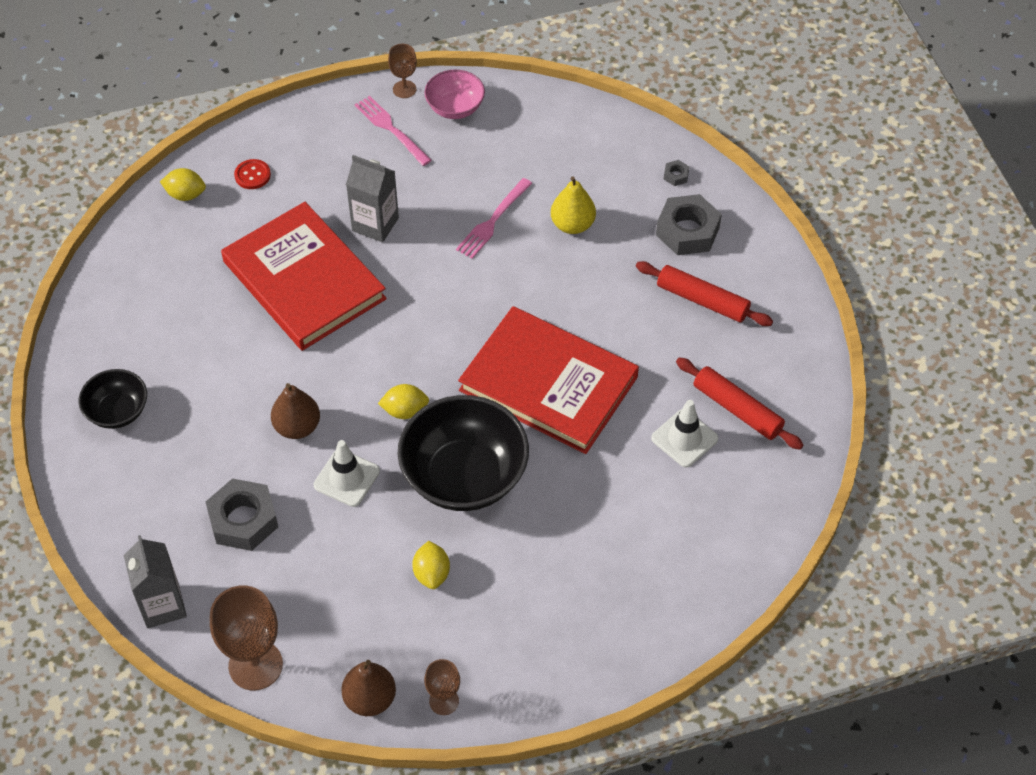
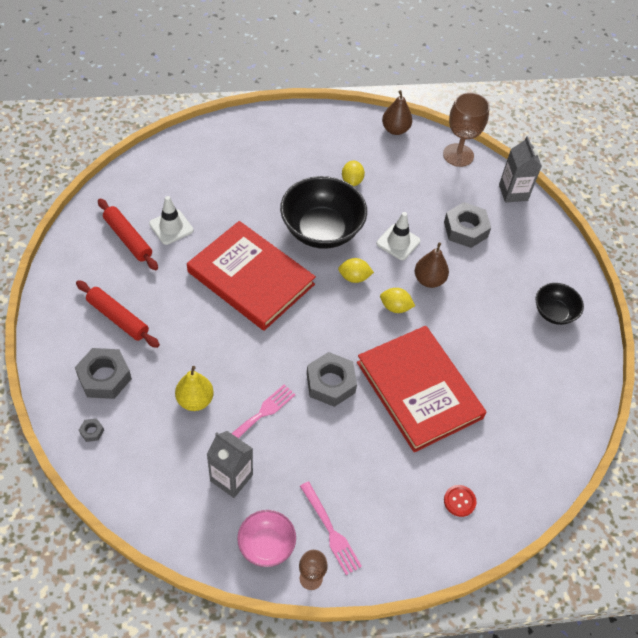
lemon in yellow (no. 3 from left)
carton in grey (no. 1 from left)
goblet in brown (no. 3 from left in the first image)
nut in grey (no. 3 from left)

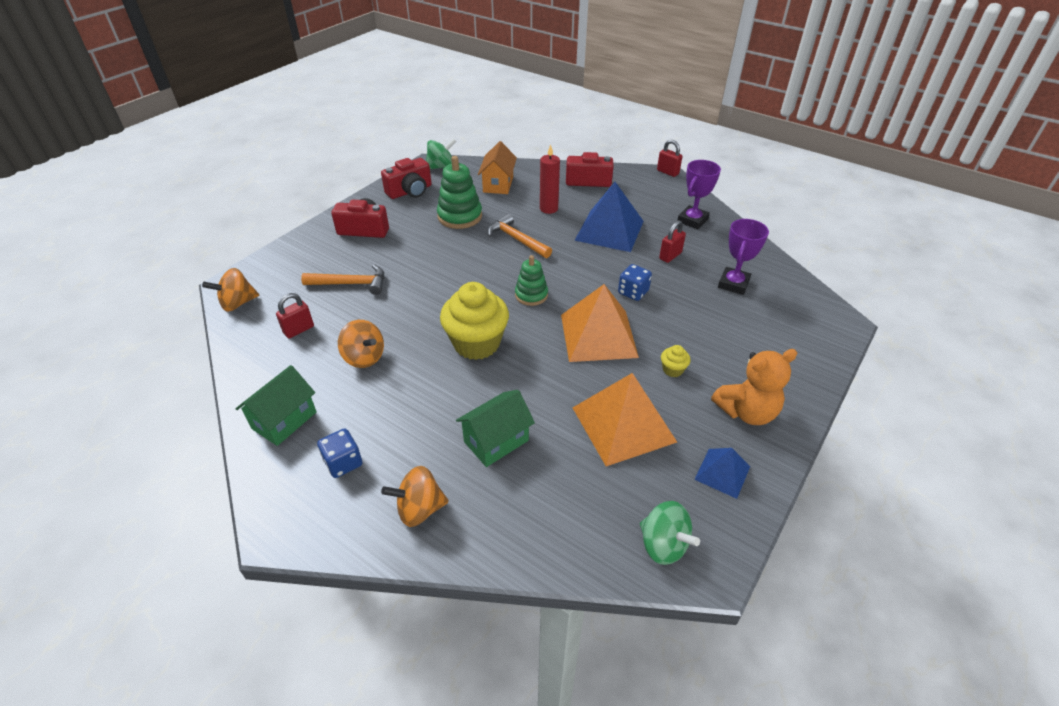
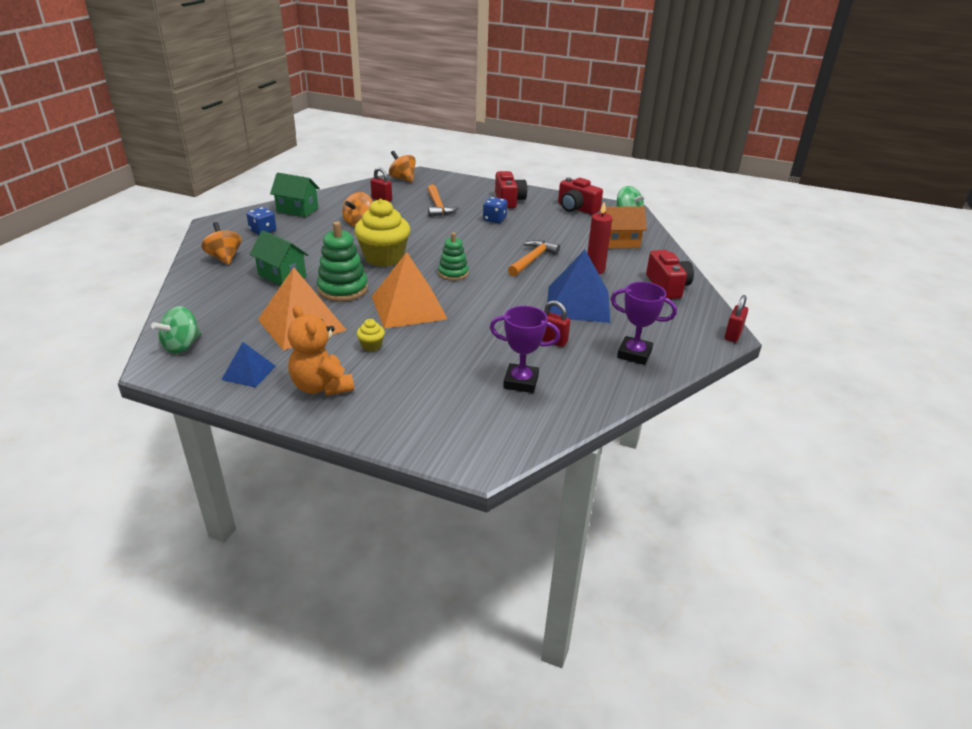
stacking toy in green (no. 1 from left)
dice in blue (no. 2 from left)

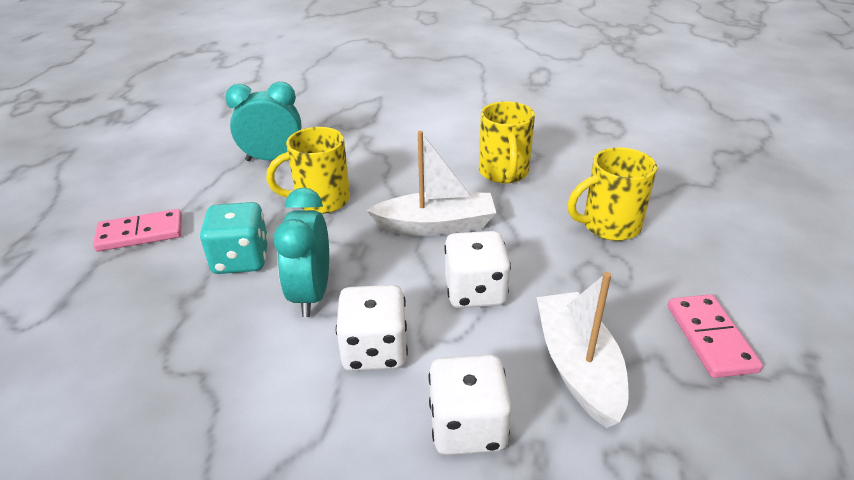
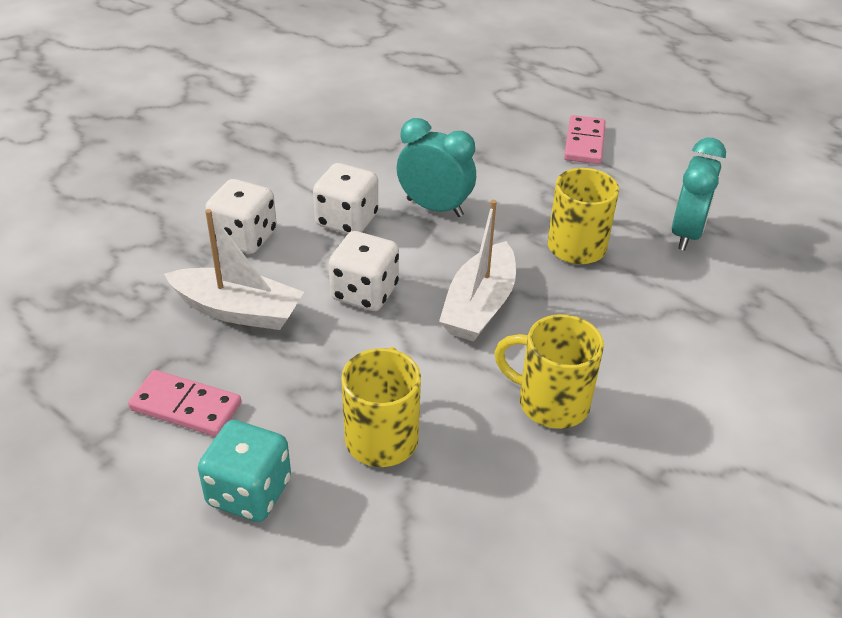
dice in turquoise

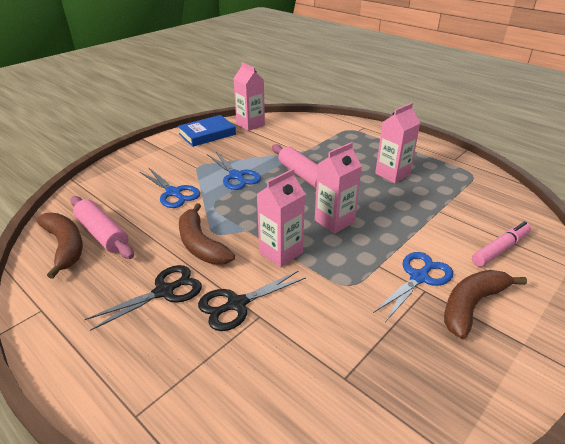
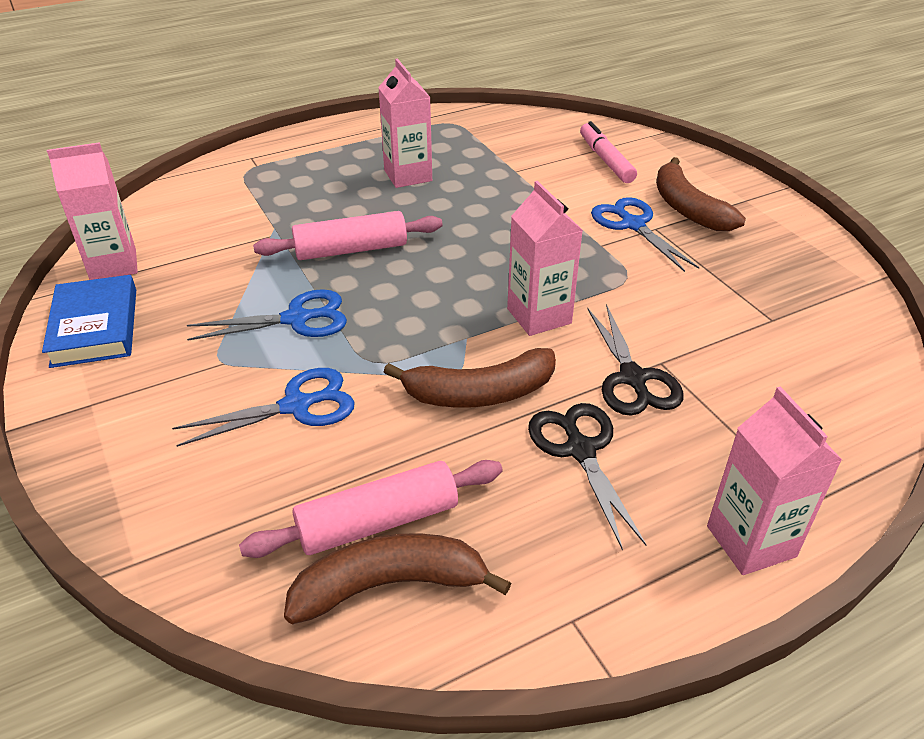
carton in pink (no. 4 from left)

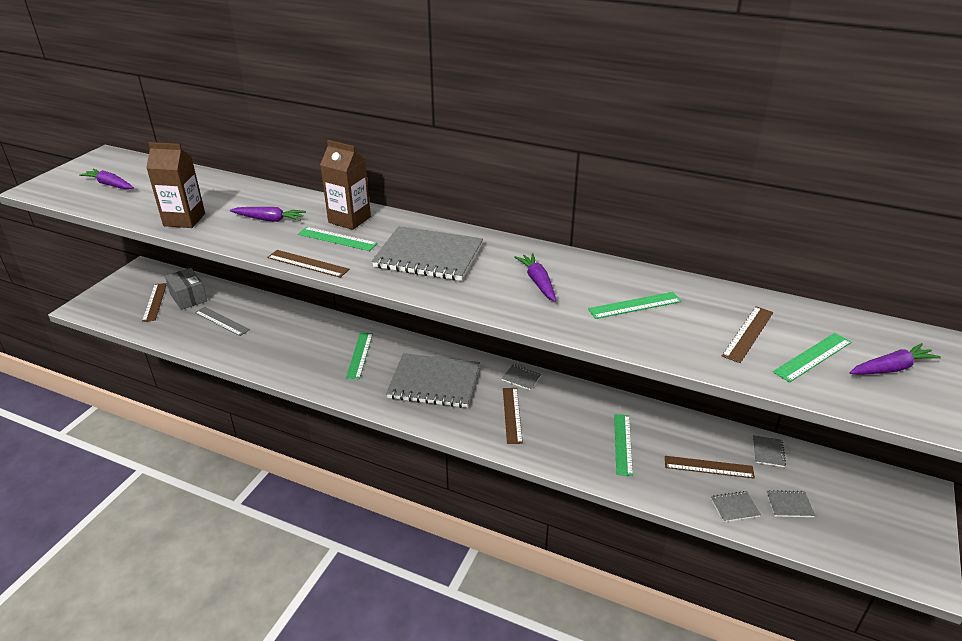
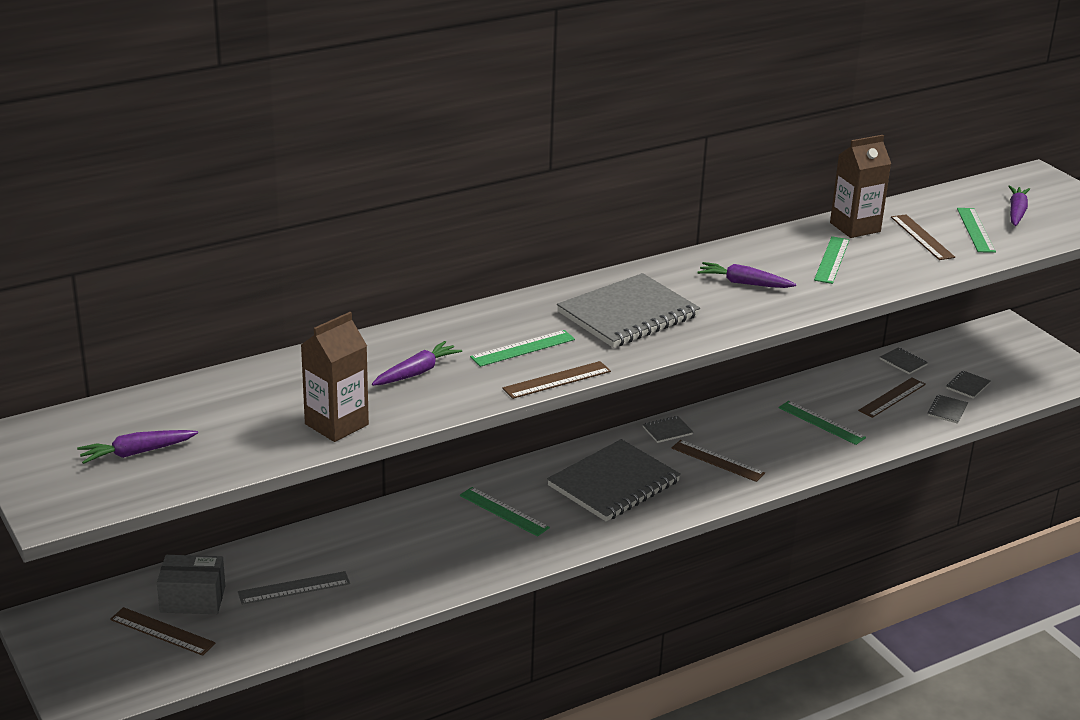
carton in brown (no. 2 from left)

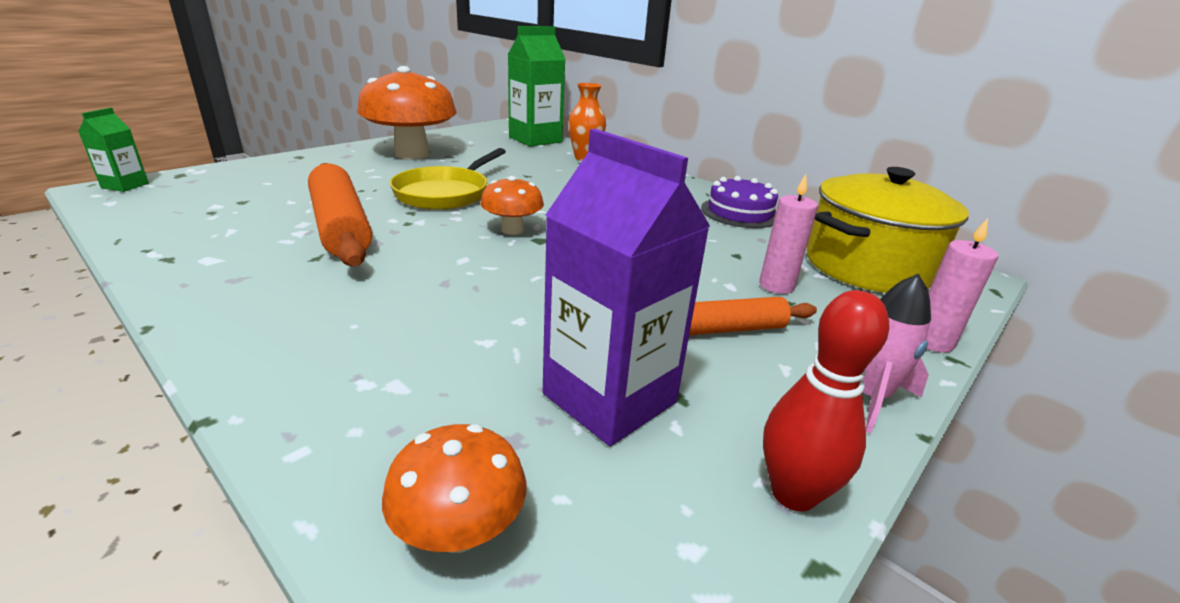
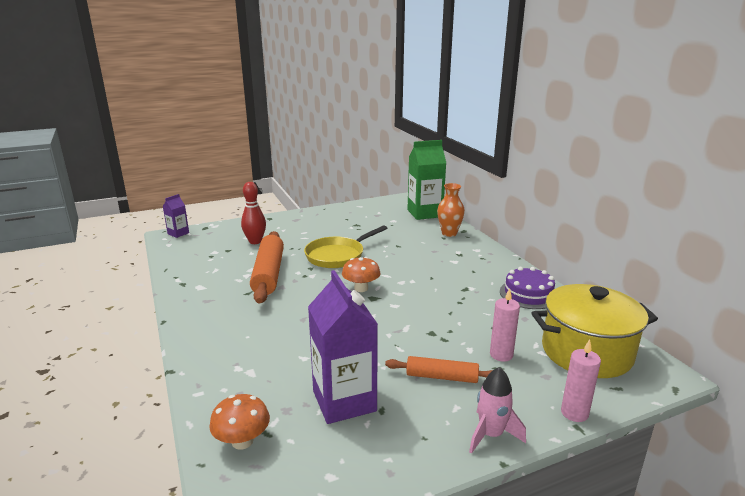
carton in purple (no. 1 from left)
mushroom in orange (no. 1 from left in the first image)
bowling pin in red

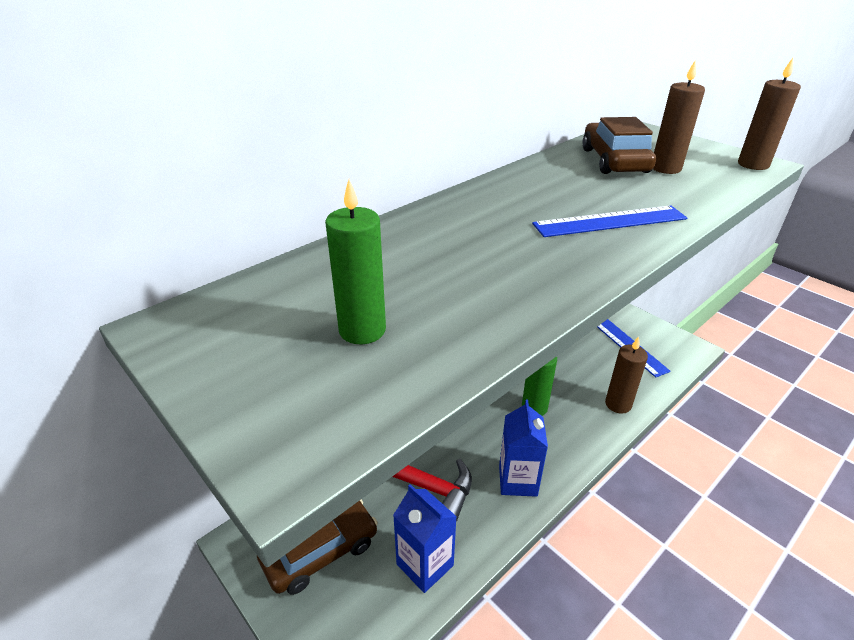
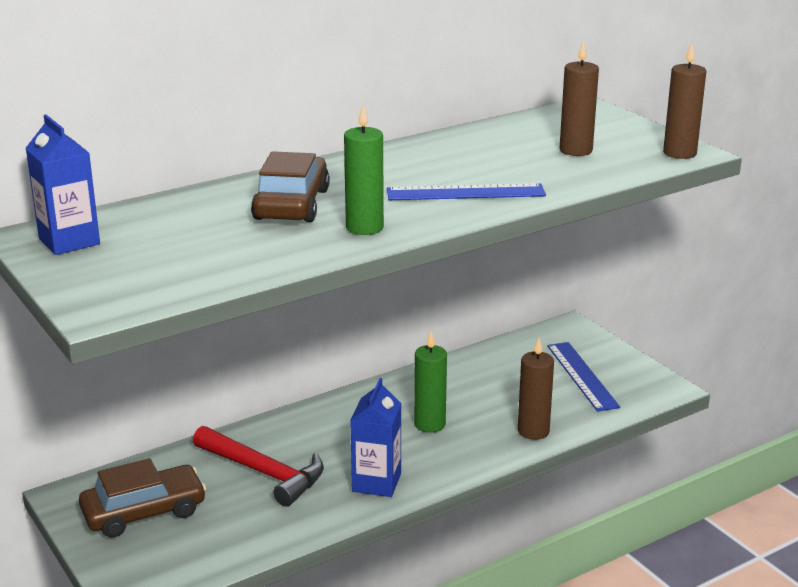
candle in green (no. 1 from left)
carton in blue (no. 1 from left)
car in brown (no. 2 from left)

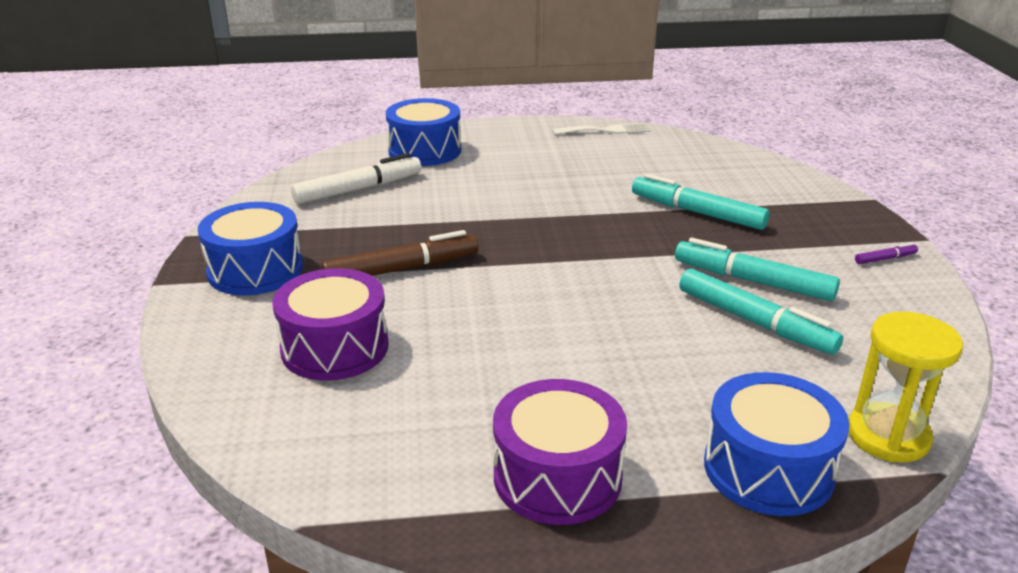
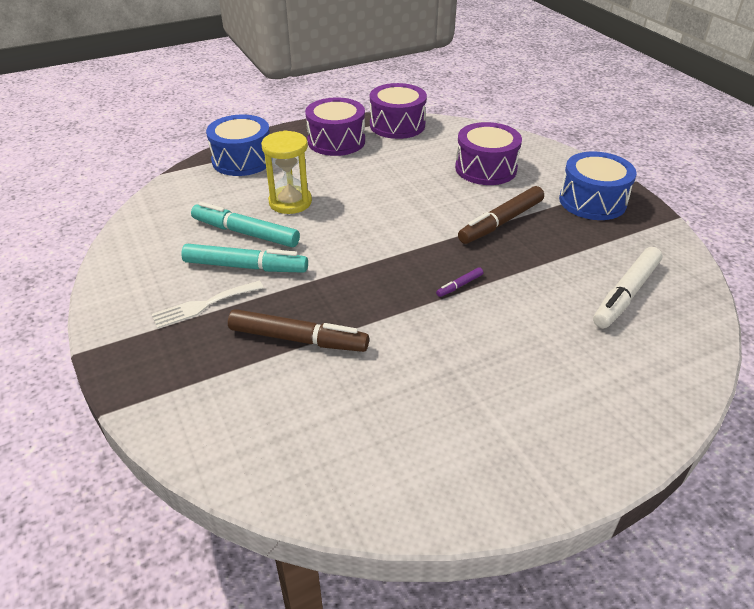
drum in blue (no. 2 from left in the first image)
fork in white
marker in brown (no. 1 from left)
hourglass in yellow
marker in purple
drum in purple (no. 2 from left)

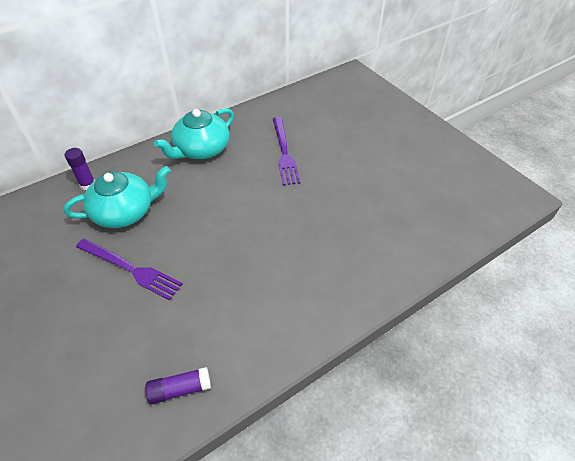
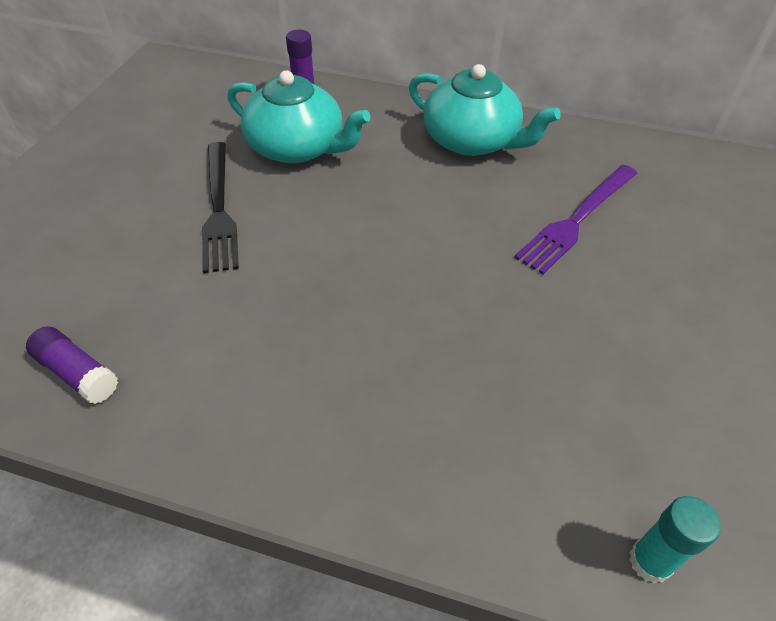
fork in black
teapot in turquoise (no. 2 from left)
glue stick in turquoise

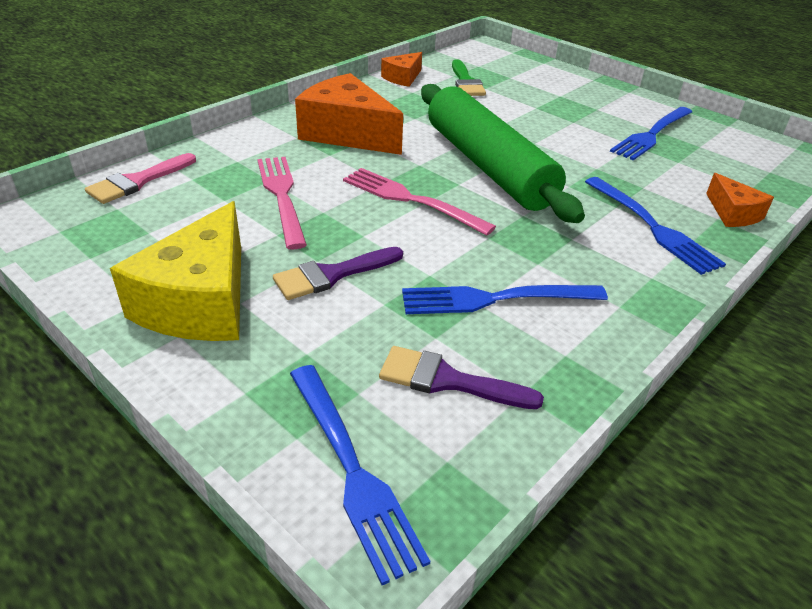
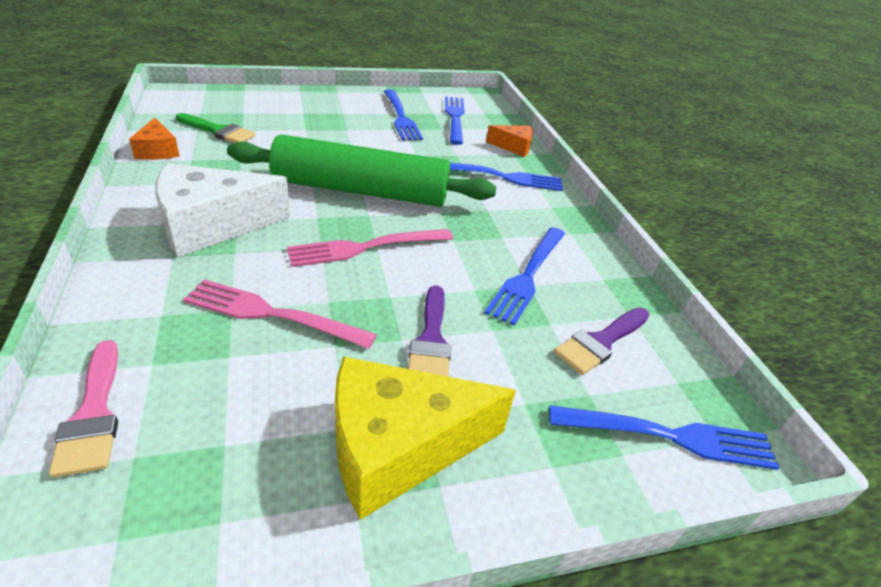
cheese in yellow
cheese in white
fork in blue (no. 2 from left)

